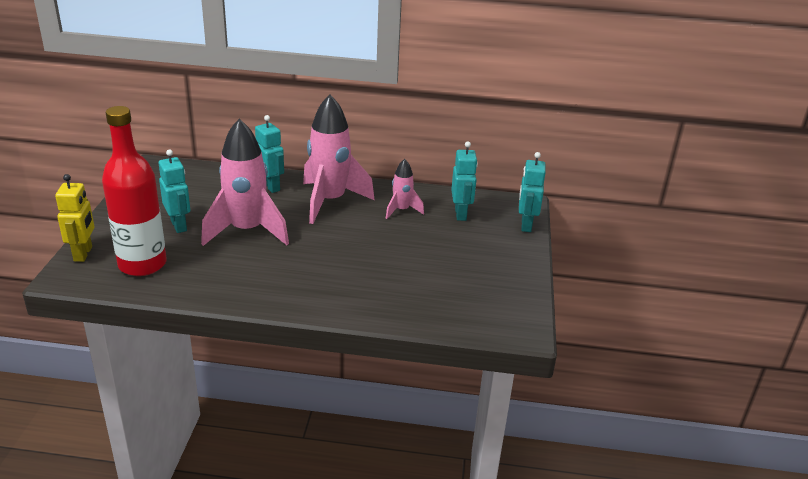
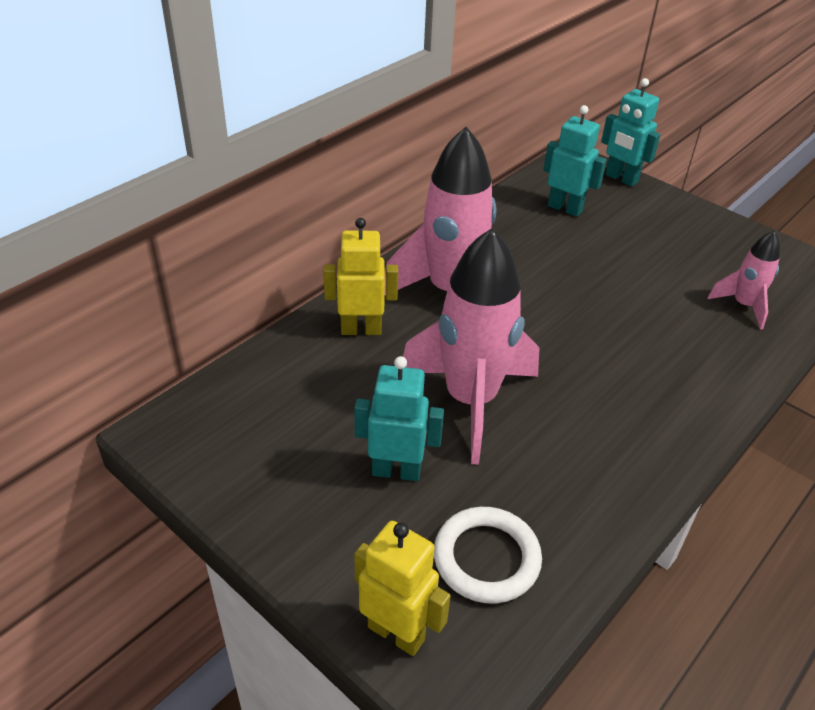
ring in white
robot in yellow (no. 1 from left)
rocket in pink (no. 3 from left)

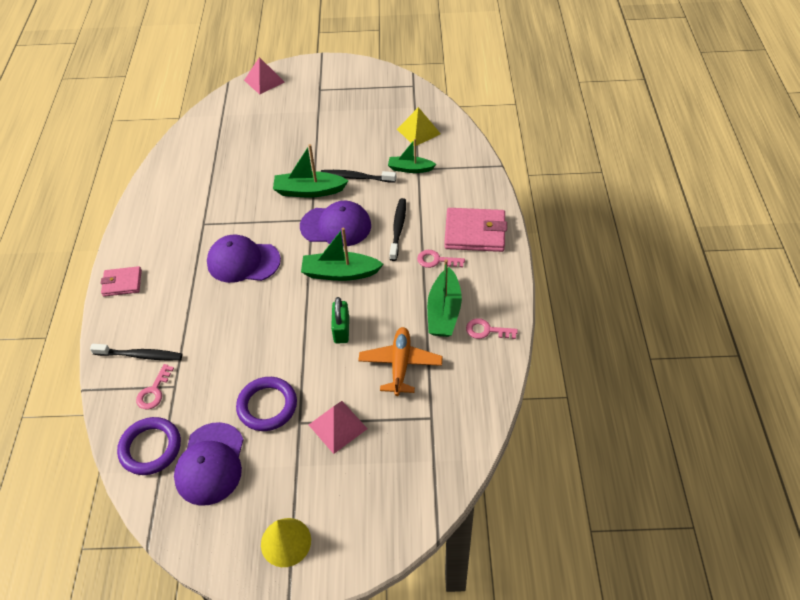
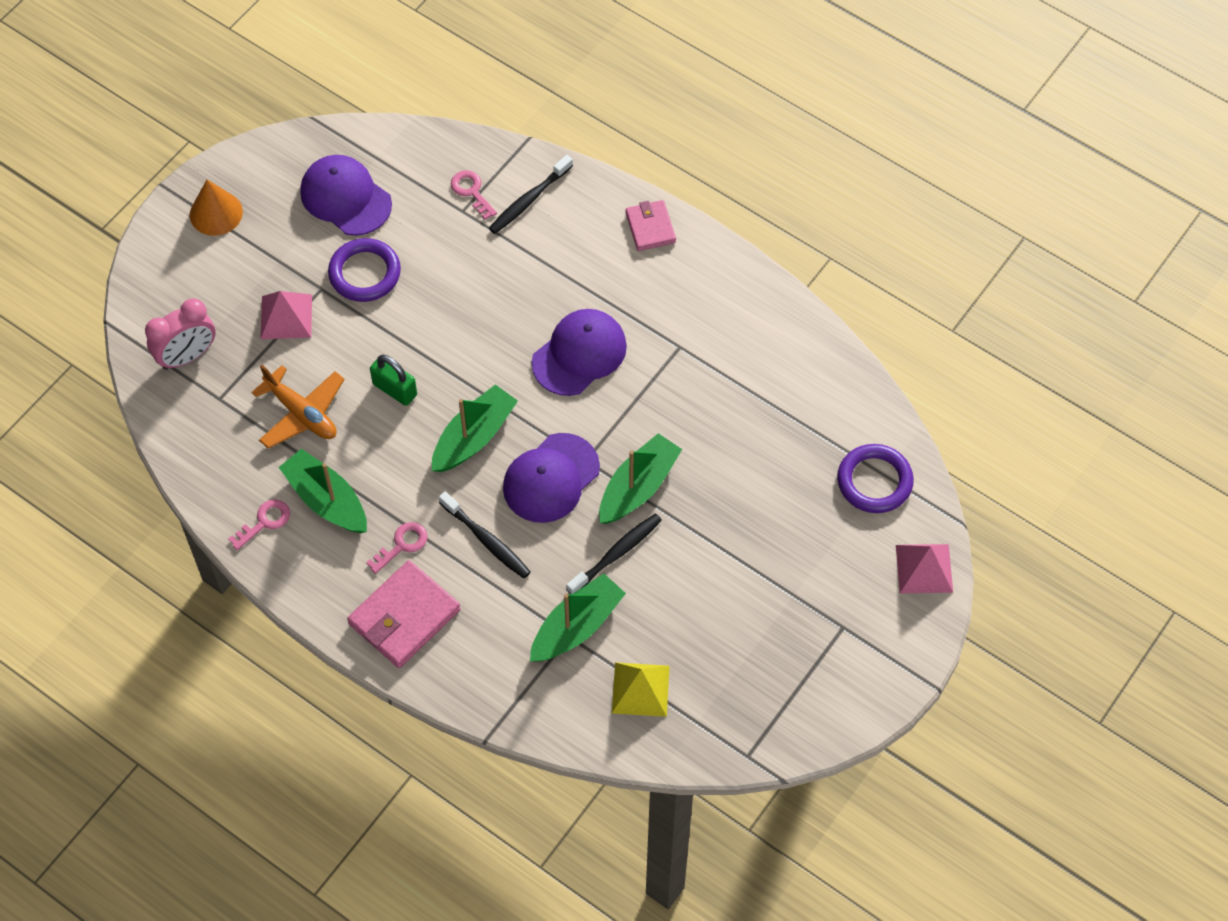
wallet in pink (no. 2 from left)
ring in purple (no. 2 from left)
cone in orange
boat in green (no. 3 from left)
clock in pink

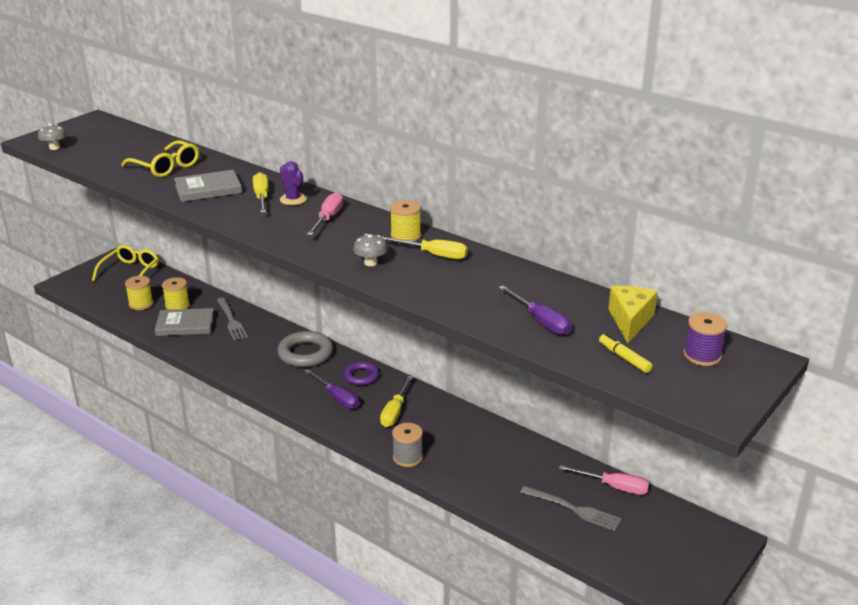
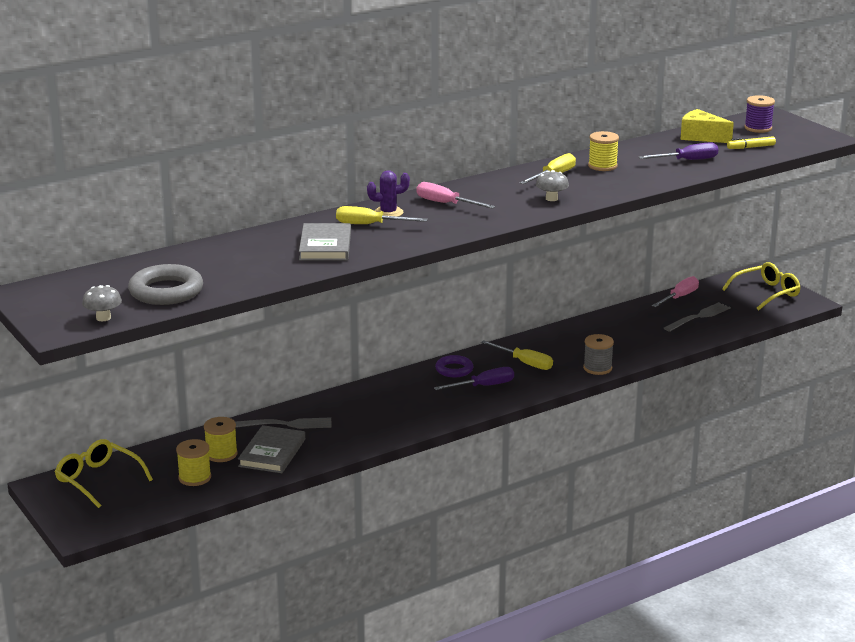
glasses in yellow (no. 2 from left)
ring in grey
spool in yellow (no. 3 from left)

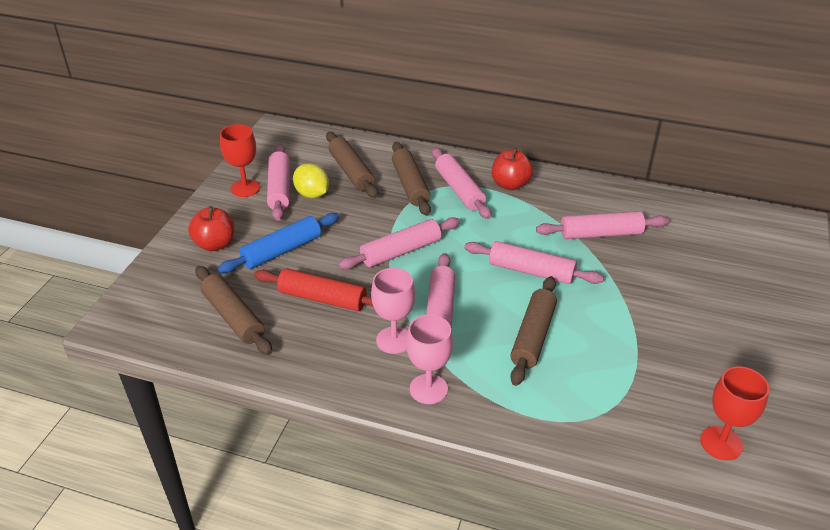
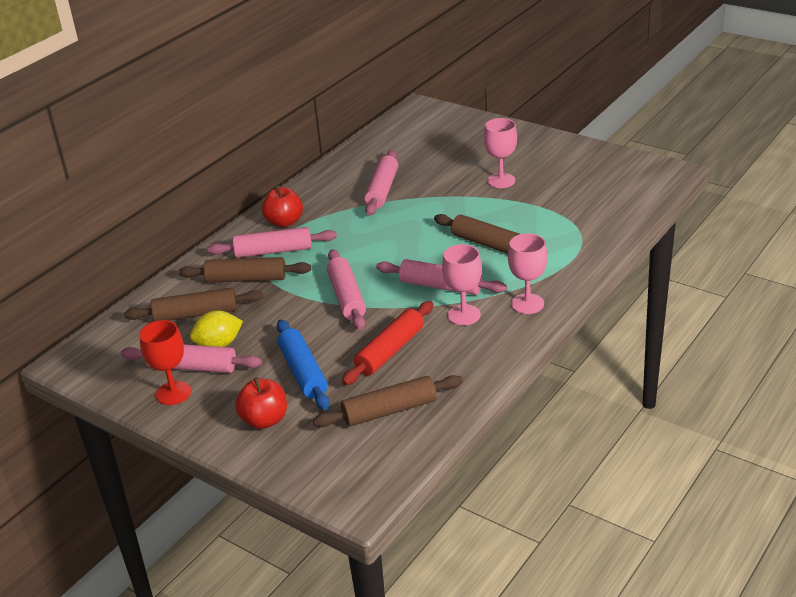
rolling pin in pink (no. 5 from left in the first image)
goblet in red (no. 2 from left in the first image)
goblet in pink (no. 2 from left)

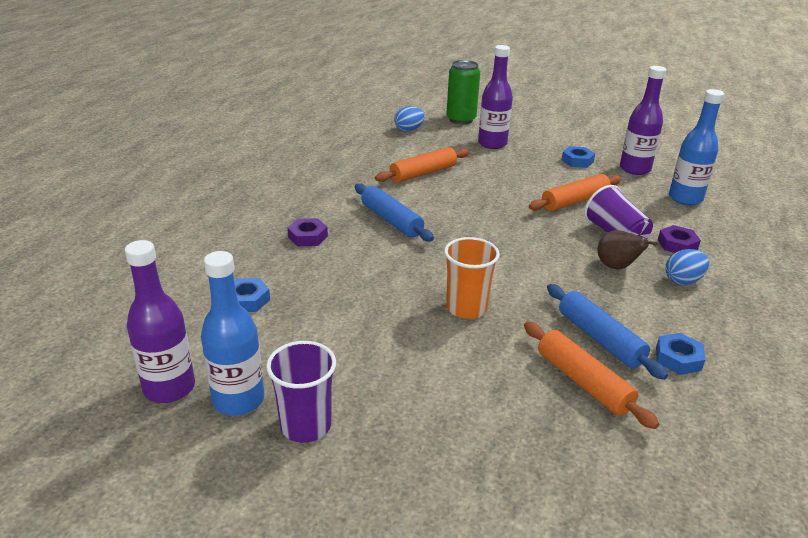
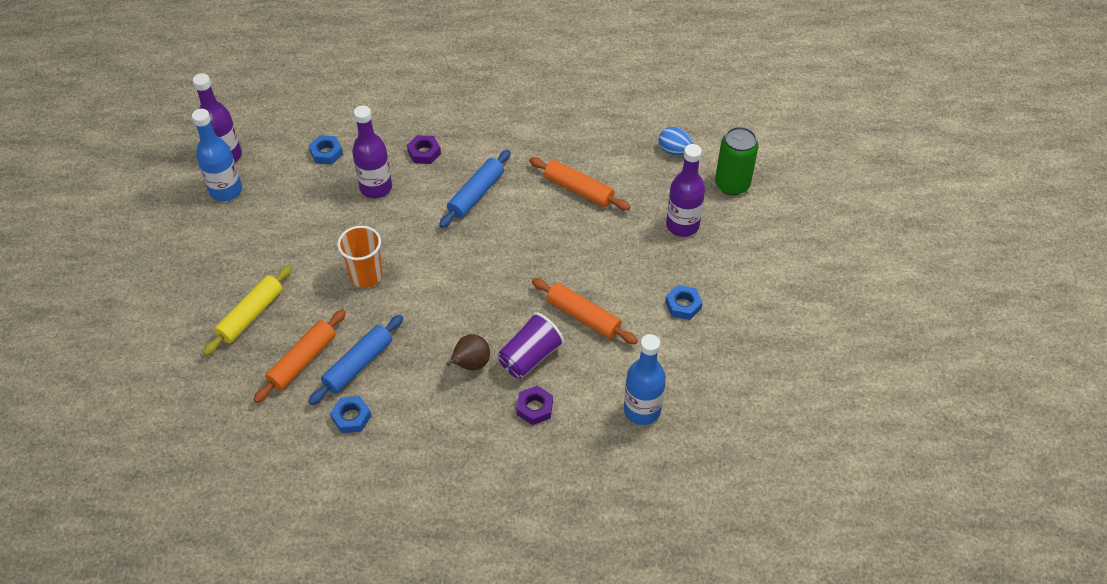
cup in purple (no. 1 from left in the first image)
bottle in purple (no. 2 from left)
egg in blue (no. 2 from left in the first image)
rolling pin in yellow

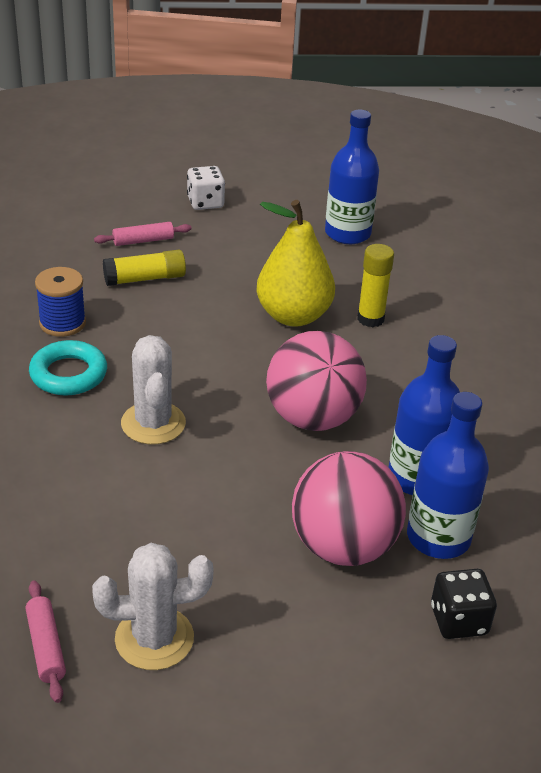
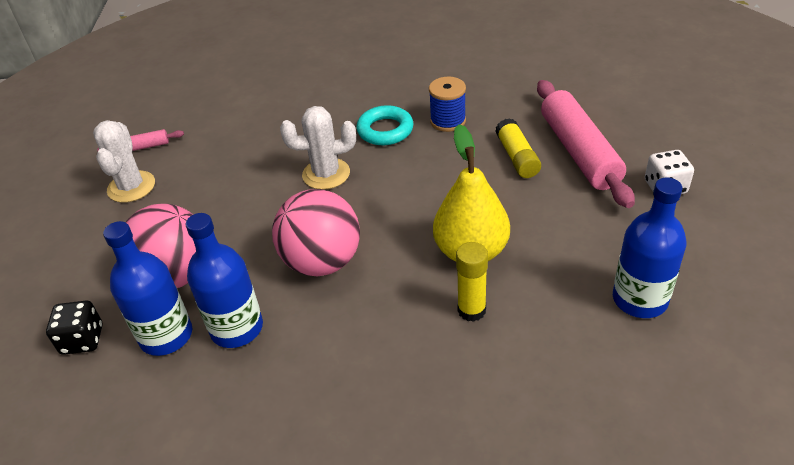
rolling pin in pink (no. 2 from left)

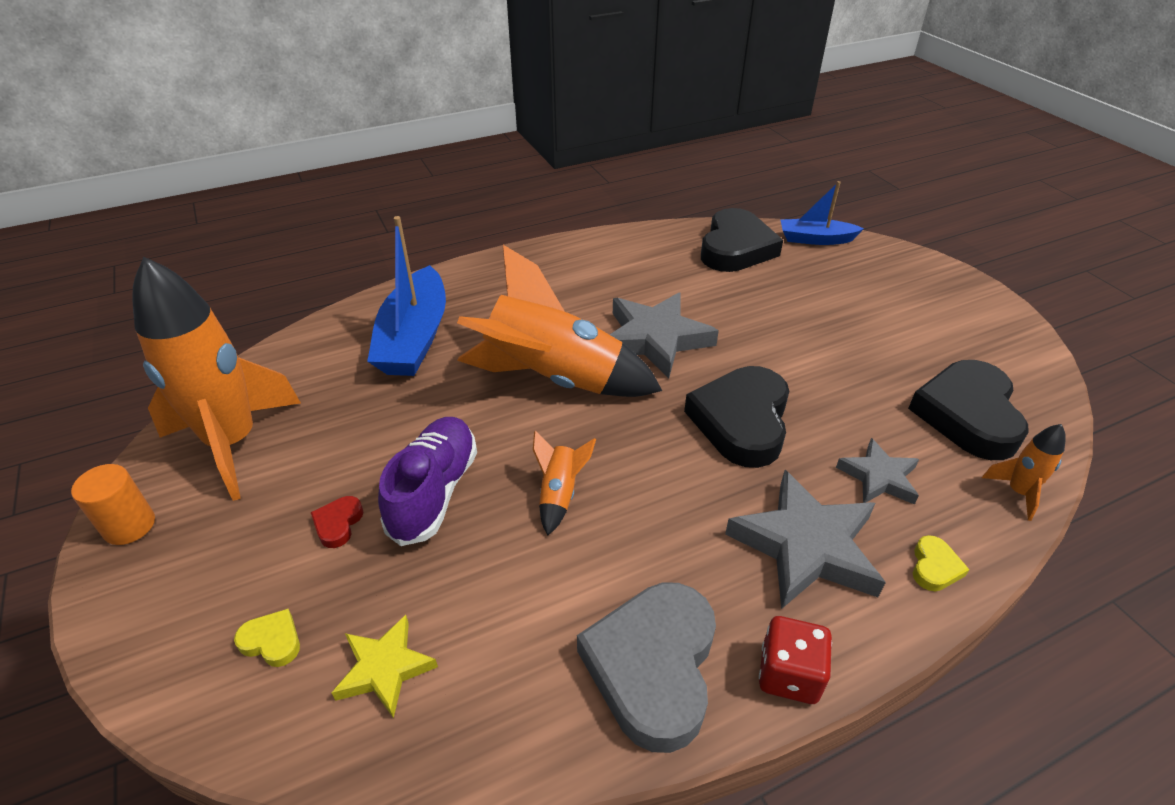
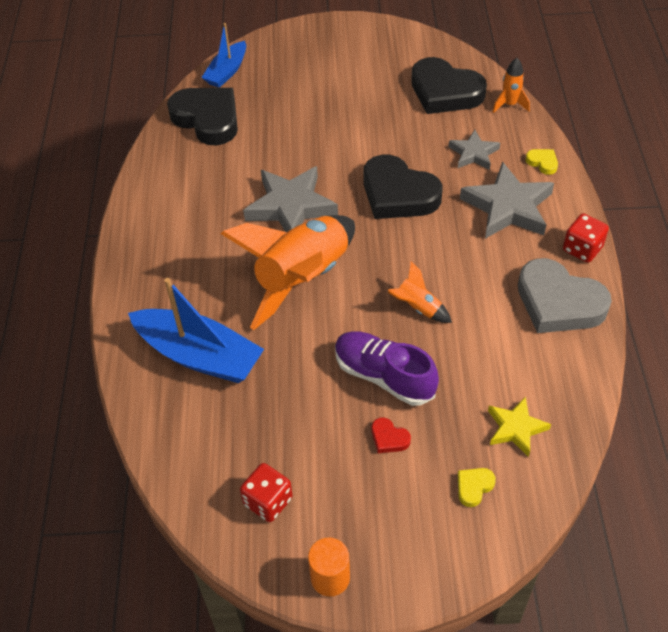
dice in red (no. 1 from left)

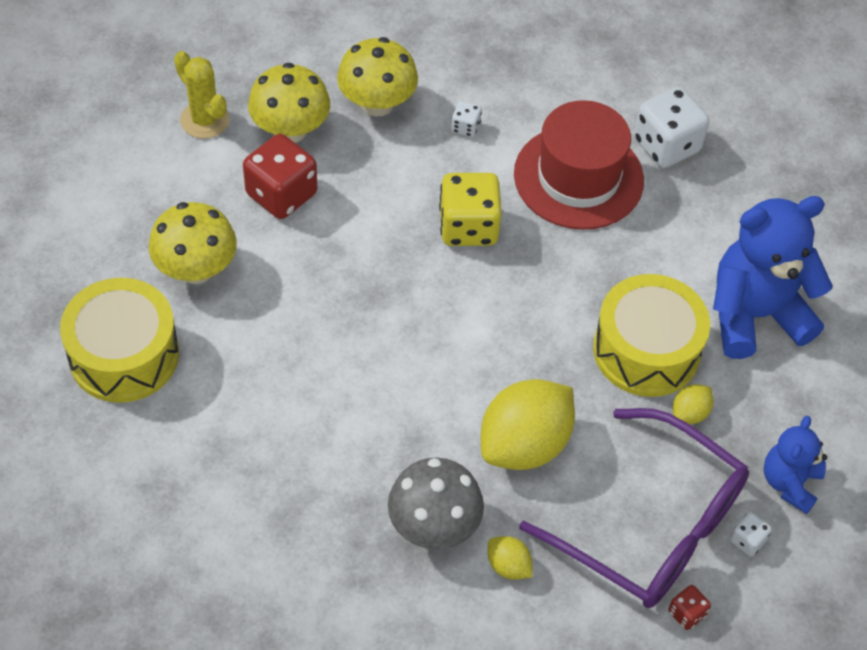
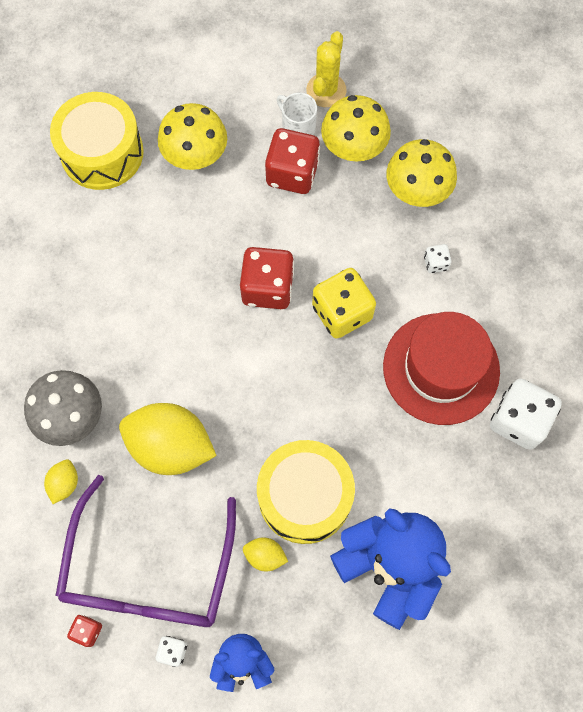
dice in red (no. 2 from left)
mug in white

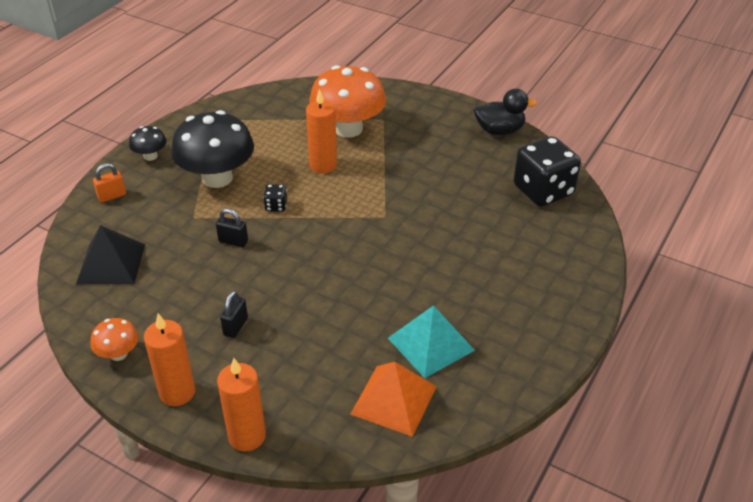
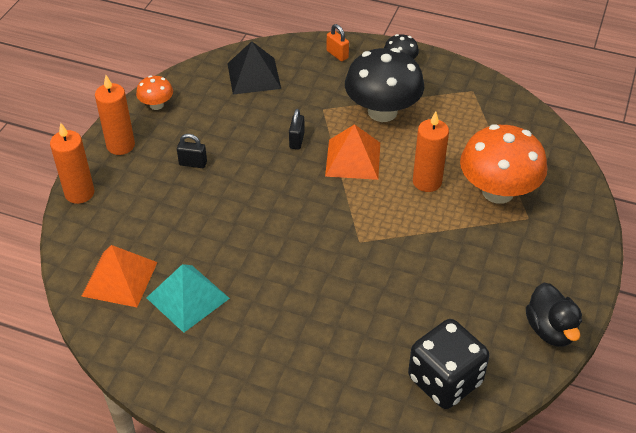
pyramid in orange (no. 2 from left)

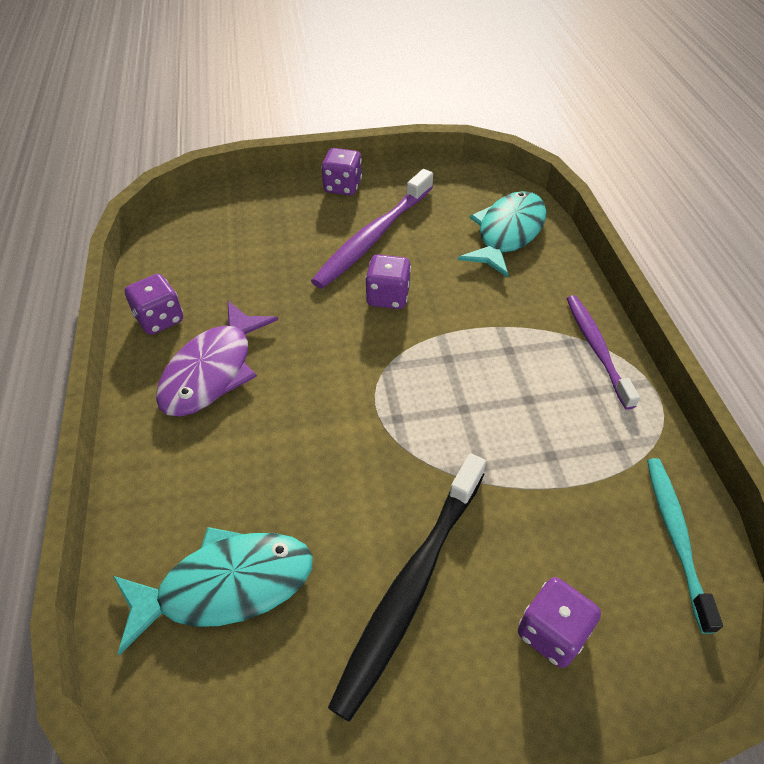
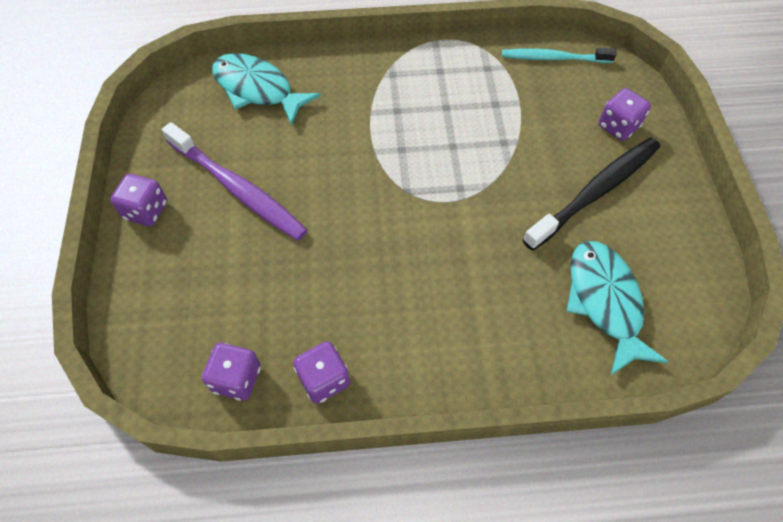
fish in purple
toothbrush in black
dice in purple (no. 2 from left)
toothbrush in purple (no. 2 from left in the first image)

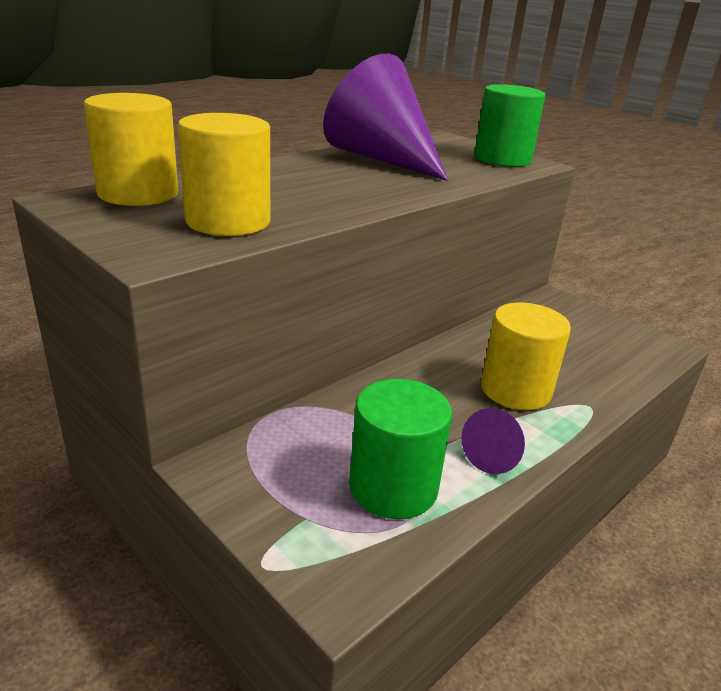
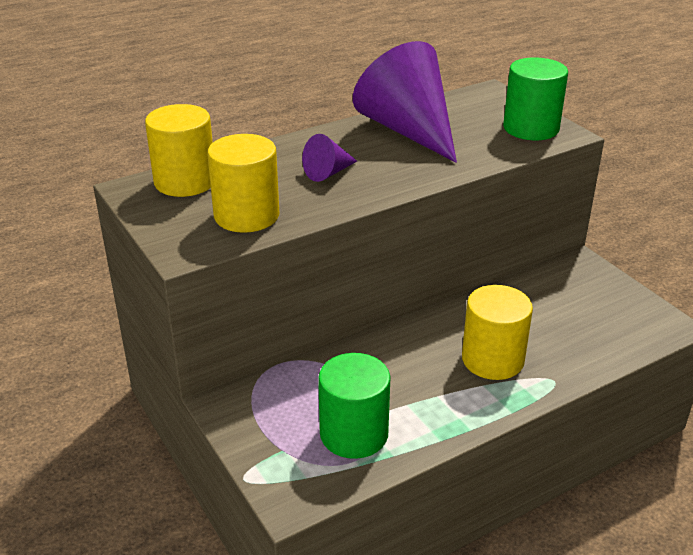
cone in purple (no. 1 from left)

